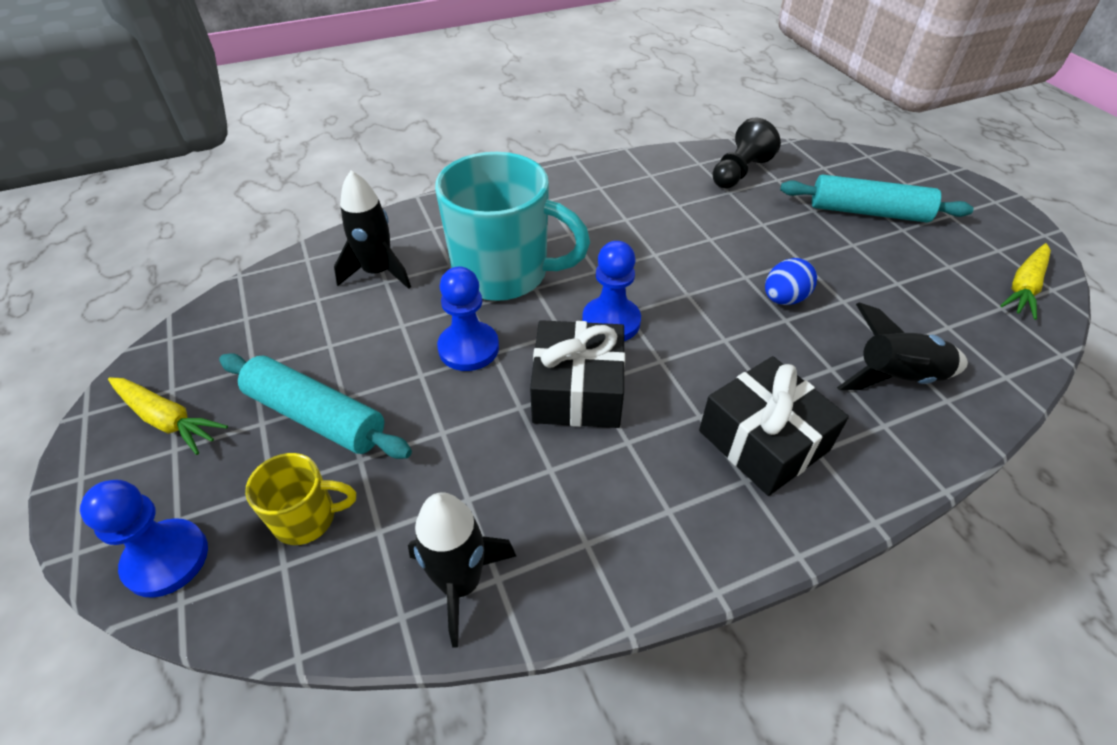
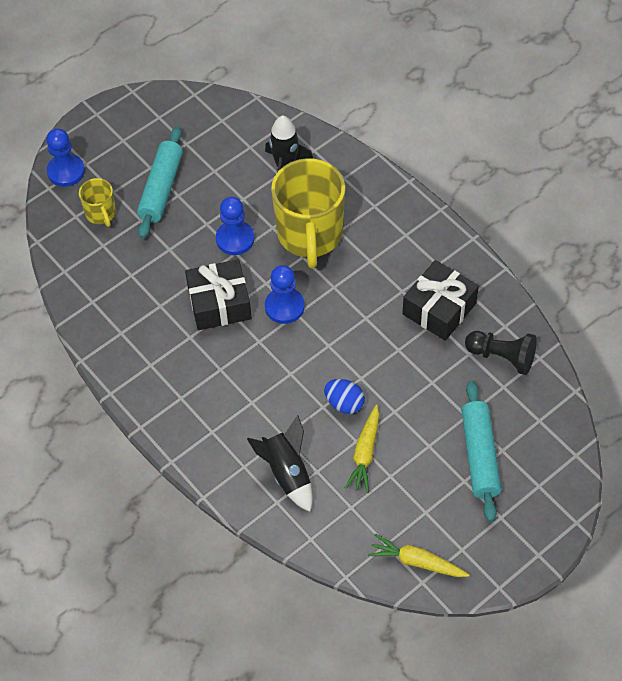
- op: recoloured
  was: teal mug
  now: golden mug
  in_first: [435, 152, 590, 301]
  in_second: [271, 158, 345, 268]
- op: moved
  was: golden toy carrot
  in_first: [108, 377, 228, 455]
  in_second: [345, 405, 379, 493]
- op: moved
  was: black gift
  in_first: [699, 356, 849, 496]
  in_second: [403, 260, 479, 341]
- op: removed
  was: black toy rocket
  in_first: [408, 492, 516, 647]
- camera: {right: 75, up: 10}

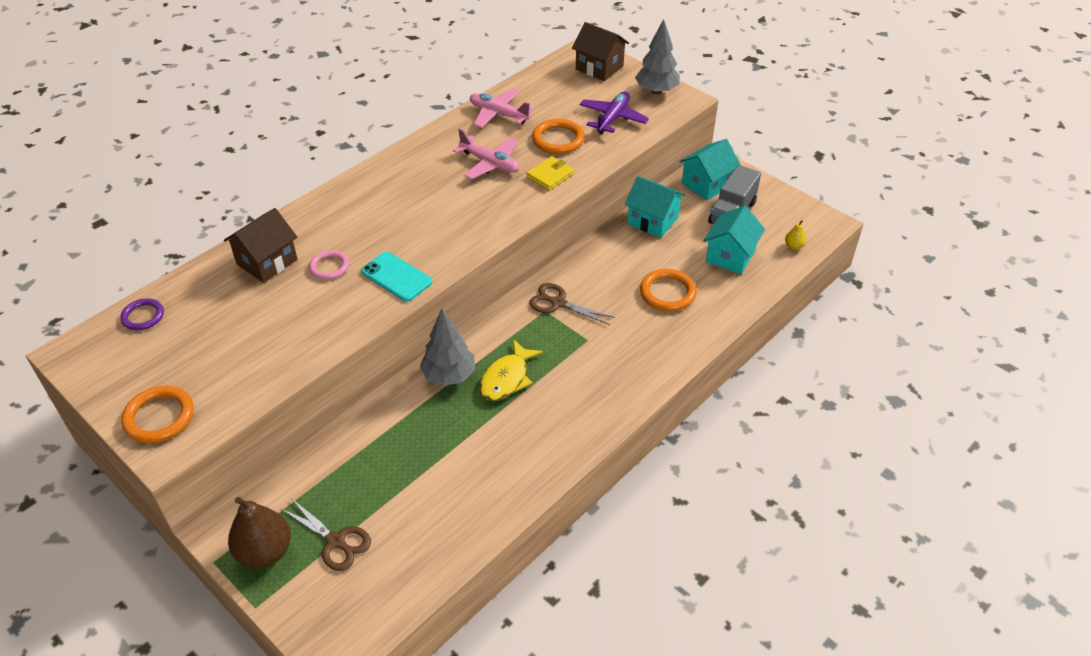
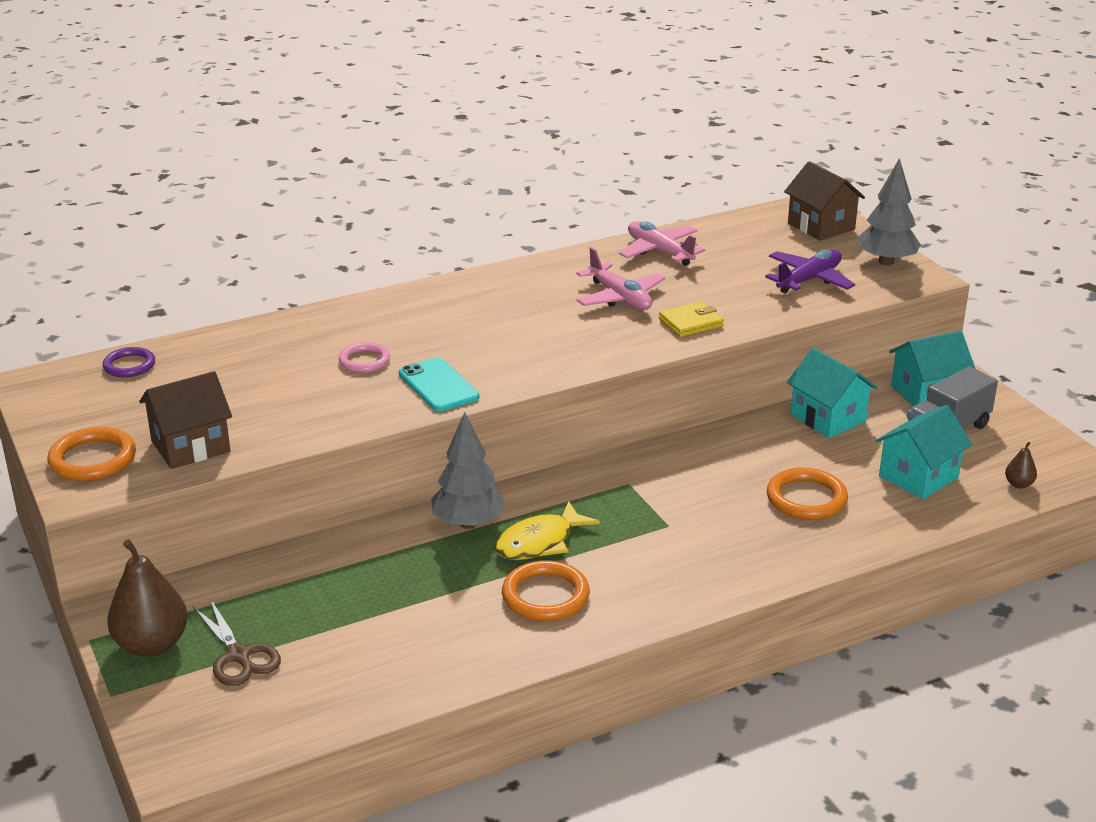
- op: moved
  was: dark brown house
  in_first: [224, 208, 298, 283]
  in_second: [139, 371, 232, 469]
- op: moved
  was: bright orange torus
  in_first: [532, 119, 585, 154]
  in_second: [502, 560, 590, 621]
- op: recoloured
  was: golden toy pear
  now: dark brown toy pear
  in_first: [785, 220, 806, 250]
  in_second: [1005, 442, 1037, 488]
- op: removed
  was: dark brown shears
  in_first: [529, 283, 615, 325]
- camera: {right: 20, up: -15}

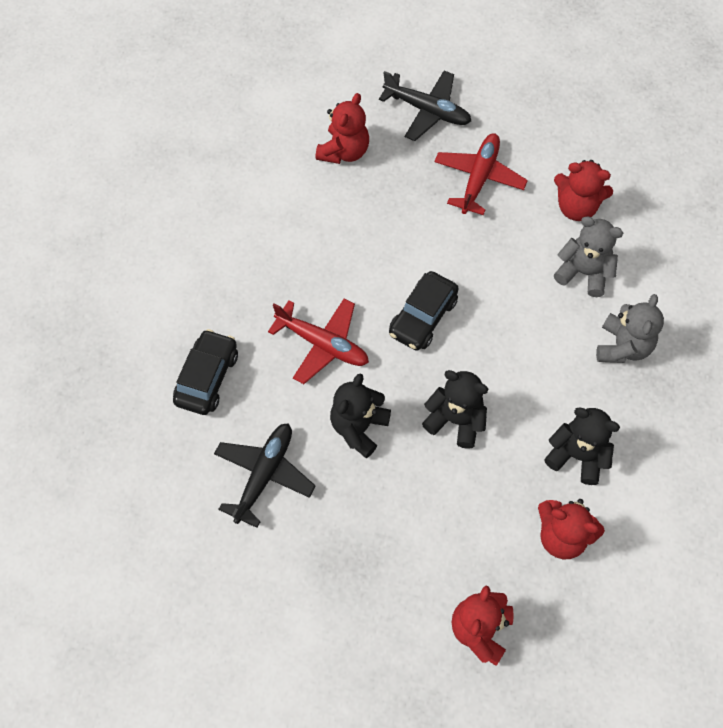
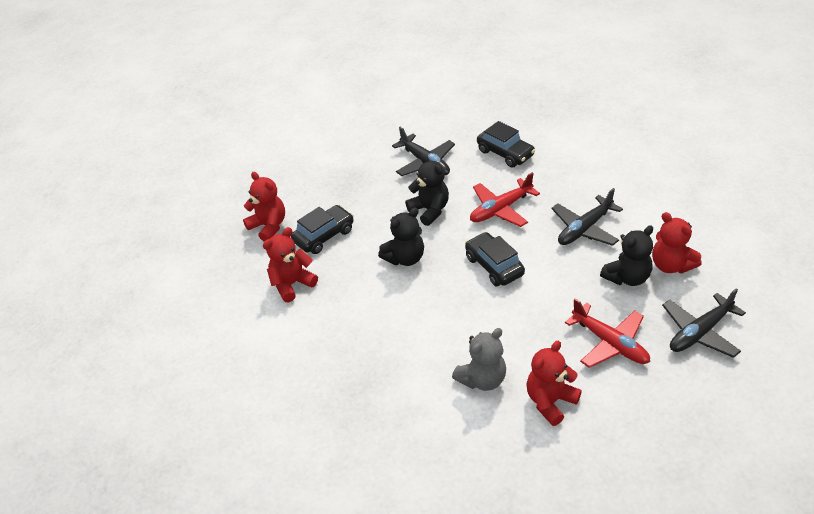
- op: added
  now: black automobile
  in_second: [291, 205, 354, 254]
- op: added
  now: black toy plane
  in_second: [551, 188, 623, 246]
- op: moved
  was: black teddy bear
  in_first: [544, 407, 620, 485]
  in_second: [600, 225, 653, 286]
- op: removed
  was: gray teddy bear
  in_first: [596, 294, 664, 363]
- camera: {right: 120, up: -20}

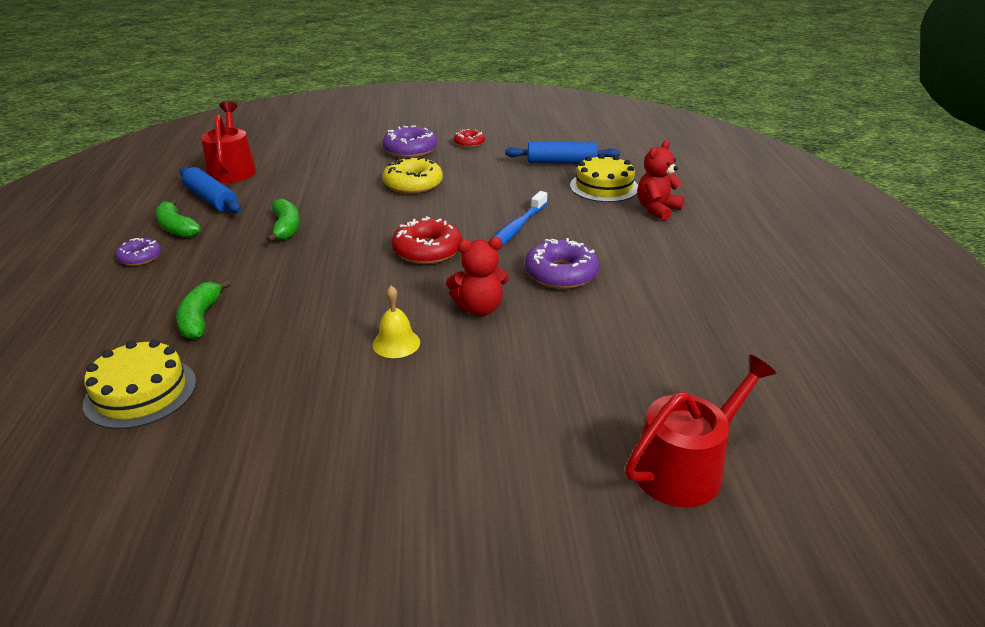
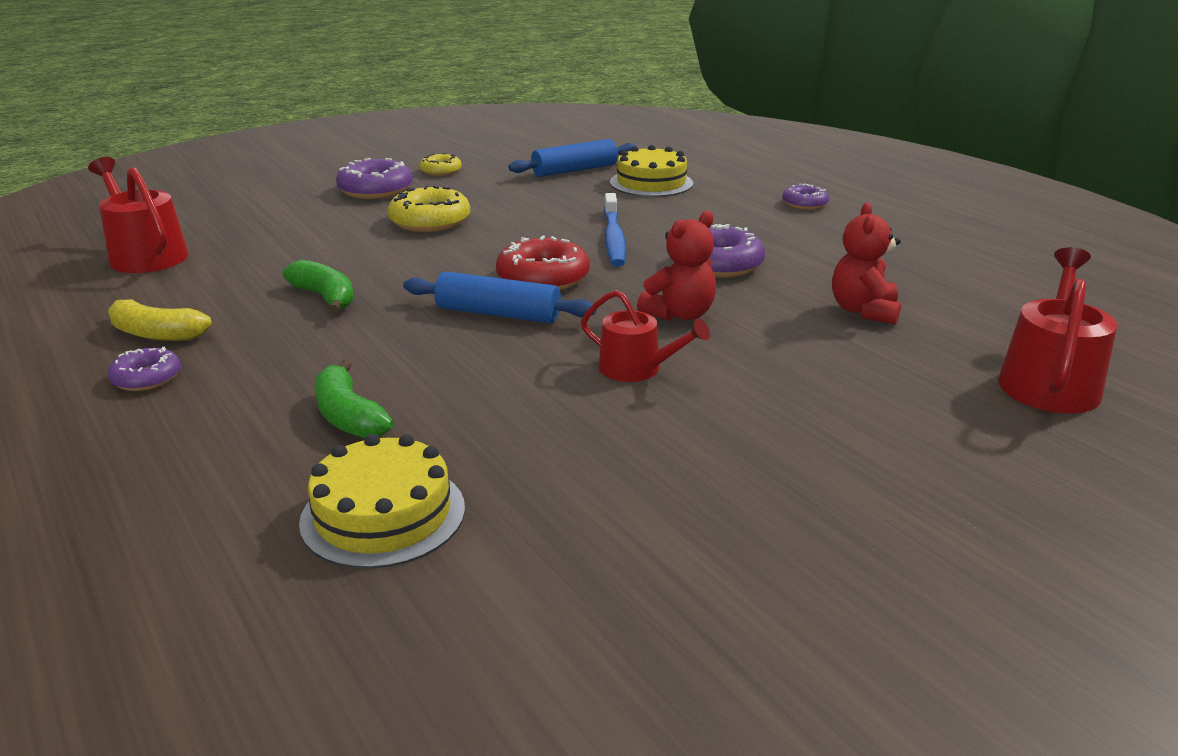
- op: recoloured
  was: green banana
  now: golden banana
  in_first: [156, 199, 201, 238]
  in_second: [108, 297, 212, 341]
- op: moved
  was: cobalt rolling pin
  in_first: [180, 167, 241, 213]
  in_second: [403, 271, 596, 323]
- op: recoloured
  was: red doughnut
  now: golden doughnut
  in_first: [454, 129, 485, 148]
  in_second: [420, 153, 462, 176]
- op: replaced
  was: golden bell
  now: red sprinkling can
  in_first: [372, 285, 420, 358]
  in_second: [581, 290, 710, 382]
- op: added
  now: royal purple doughnut
  in_second: [782, 184, 829, 210]
- op: moved
  was: red teddy bear
  in_first: [637, 140, 684, 221]
  in_second: [832, 203, 901, 324]
- camera: {right: -30, up: -5}

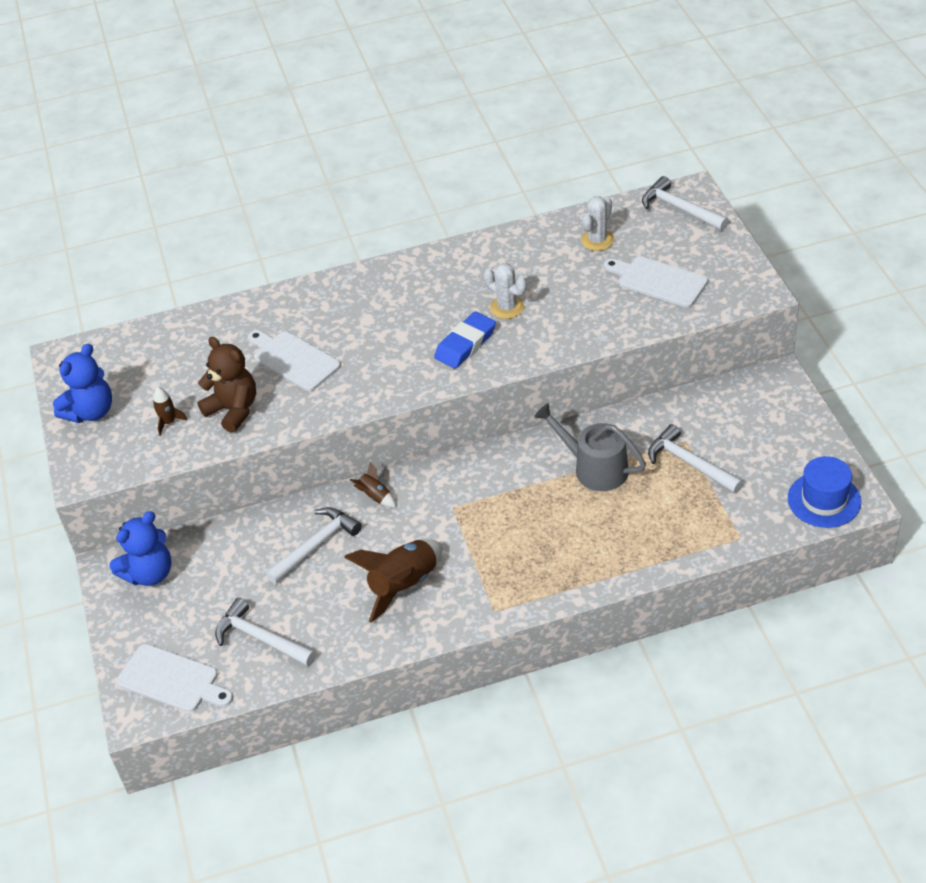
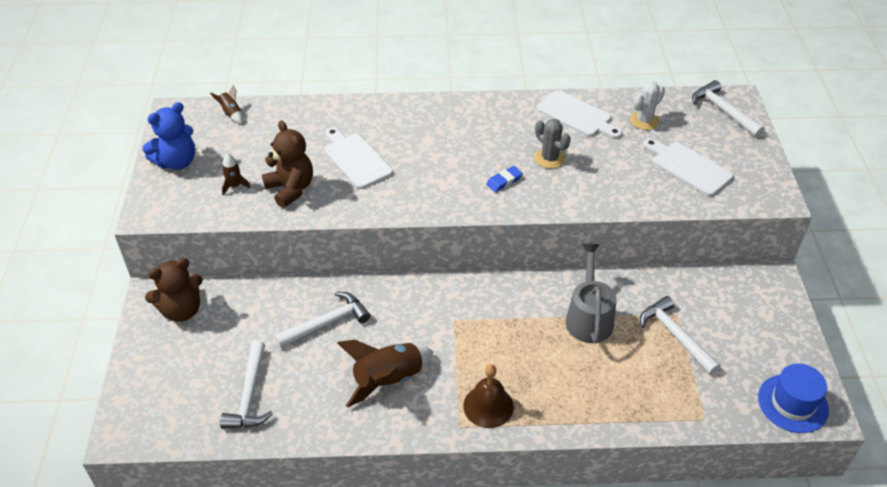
- op: recoloured
  was: cobalt teddy bear
  now: dark brown teddy bear
  in_first: [109, 511, 171, 586]
  in_second: [145, 258, 203, 322]
- op: moved
  was: dark brown toy rocket
  in_first: [350, 462, 396, 507]
  in_second: [210, 85, 243, 124]
- op: turned
  was: pure white hammer
  in_first: [215, 598, 316, 666]
  in_second: [220, 341, 273, 429]
  clockwise: -135
- op: added
  now: dark brown bell
  in_second: [463, 365, 514, 428]
- op: resized
  was: cobalt gum eraser
  in_first: [434, 311, 496, 369]
  in_second: [486, 166, 523, 192]
  ratio: 0.59
- op: recoloured
  was: pure white saguaro cactus
  now: gray saguaro cactus
  in_first: [484, 263, 527, 319]
  in_second: [535, 119, 571, 169]
- op: moved
  was: pure white cutting board
  in_first: [117, 644, 233, 712]
  in_second: [536, 90, 622, 139]
- op: turned
  was: gray sprinkling can
  in_first: [534, 403, 646, 491]
  in_second: [566, 244, 617, 344]
  clockwise: 45
- camera: {right: 10, up: 0}

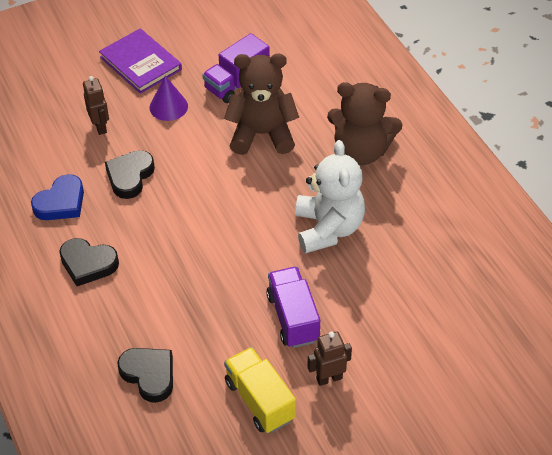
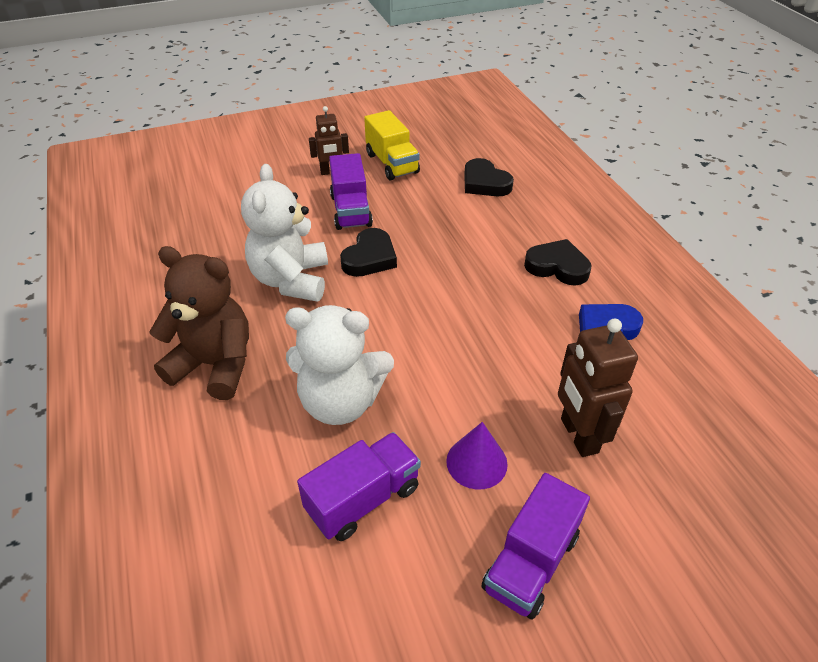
- op: recoloured
  was: dark brown teddy bear
  now: pure white teddy bear
  in_first: [224, 54, 299, 155]
  in_second: [285, 305, 394, 425]
- op: moved
  was: black love heart
  in_first: [105, 150, 155, 199]
  in_second: [340, 228, 397, 277]
- op: replaced
  was: royal purple book
  now: royal purple lorry
  in_first: [99, 29, 182, 94]
  in_second: [482, 473, 590, 620]
- op: resized
  was: dark brown robot figure
  in_first: [83, 76, 109, 135]
  in_second: [558, 319, 638, 457]
  ratio: 1.57
- camera: {right: -175, up: -5}

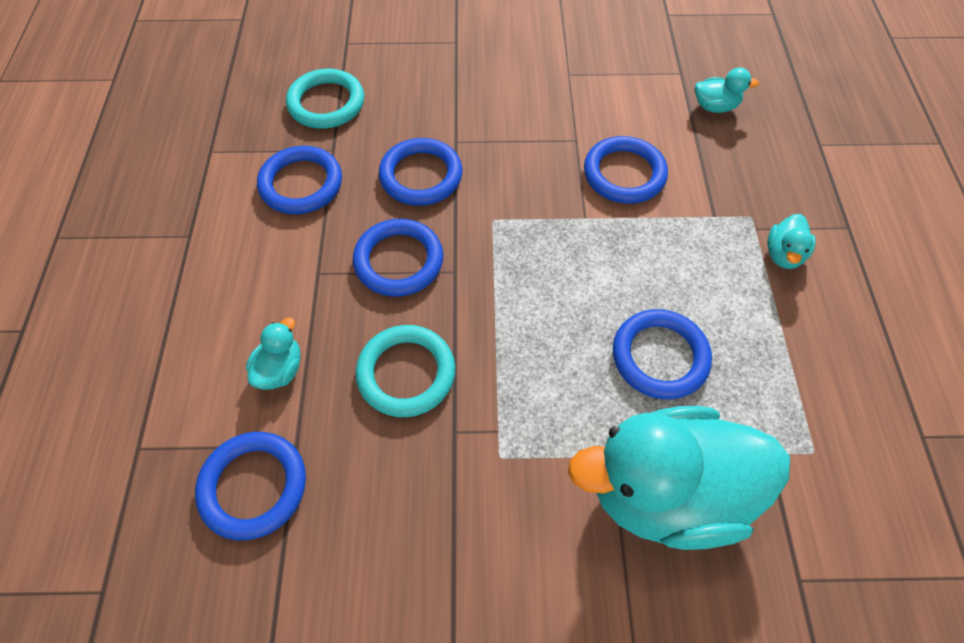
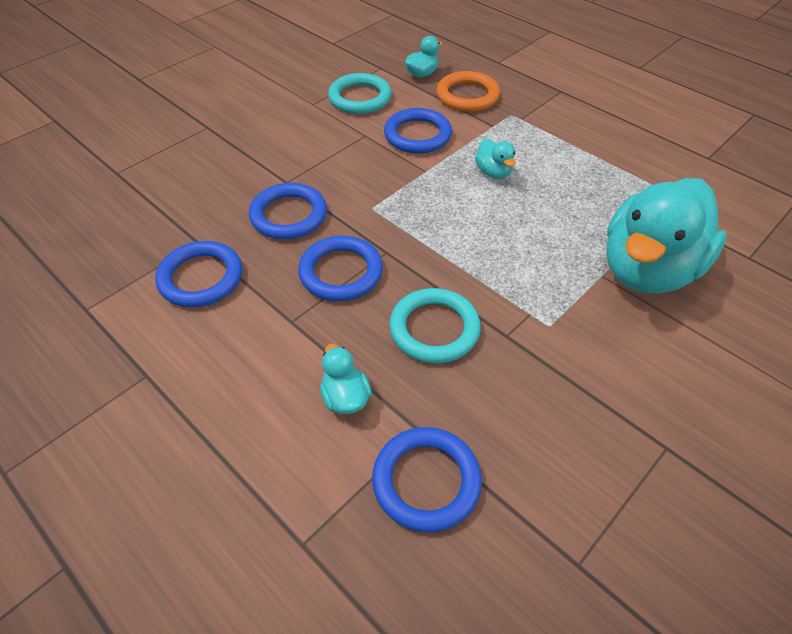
- op: moved
  was: teal torus
  in_first: [286, 69, 364, 129]
  in_second: [328, 73, 392, 114]
- op: added
  now: bright orange torus
  in_second: [437, 71, 500, 112]
- op: moved
  was: teal toy duck
  in_first: [767, 214, 816, 269]
  in_second: [475, 139, 516, 179]
- op: removed
  was: cobalt torus
  in_first: [613, 309, 712, 399]
- camera: {right: -45, up: -10}

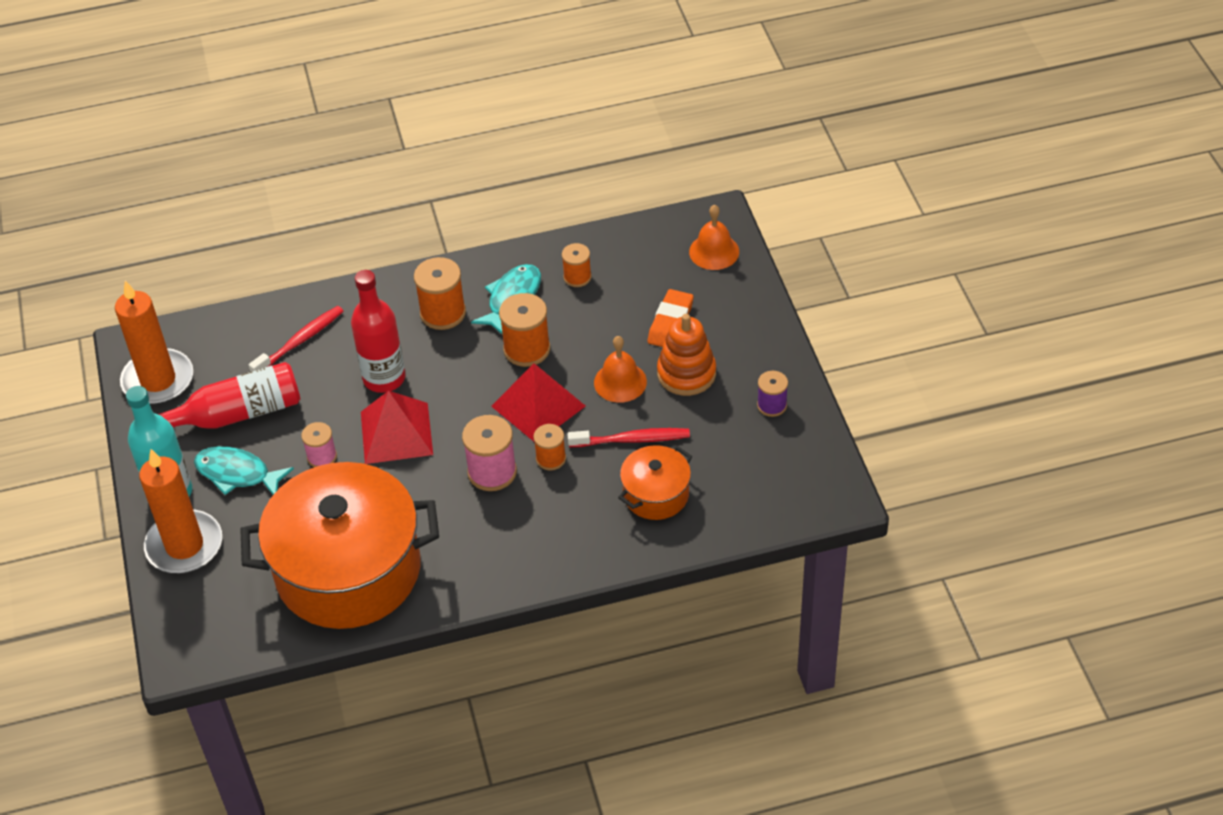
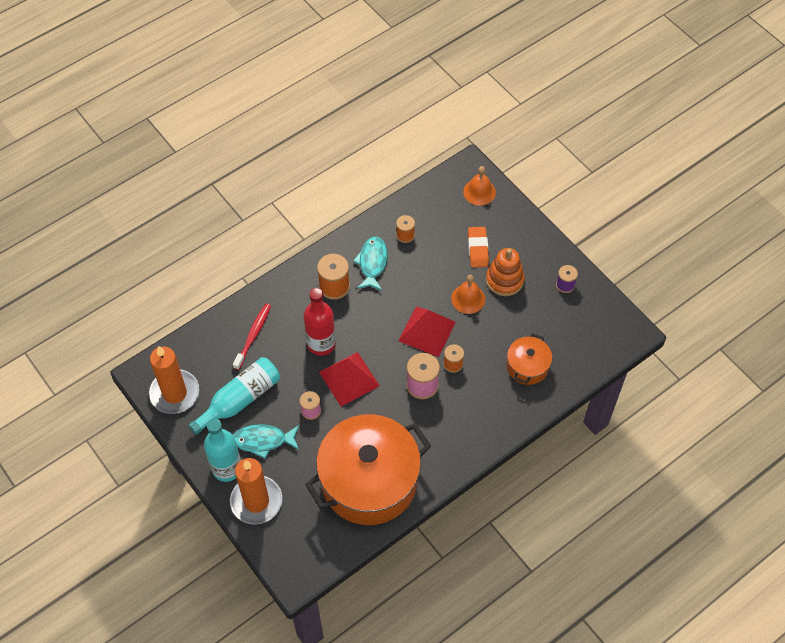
- op: recoloured
  was: red bottle
  now: teal bottle
  in_first: [158, 362, 300, 428]
  in_second: [188, 357, 280, 435]
- op: removed
  was: bright orange reel of thread
  in_first: [499, 293, 550, 367]
- op: removed
  was: red toothbrush
  in_first: [567, 428, 690, 447]
- camera: {right: -25, up: 10}

